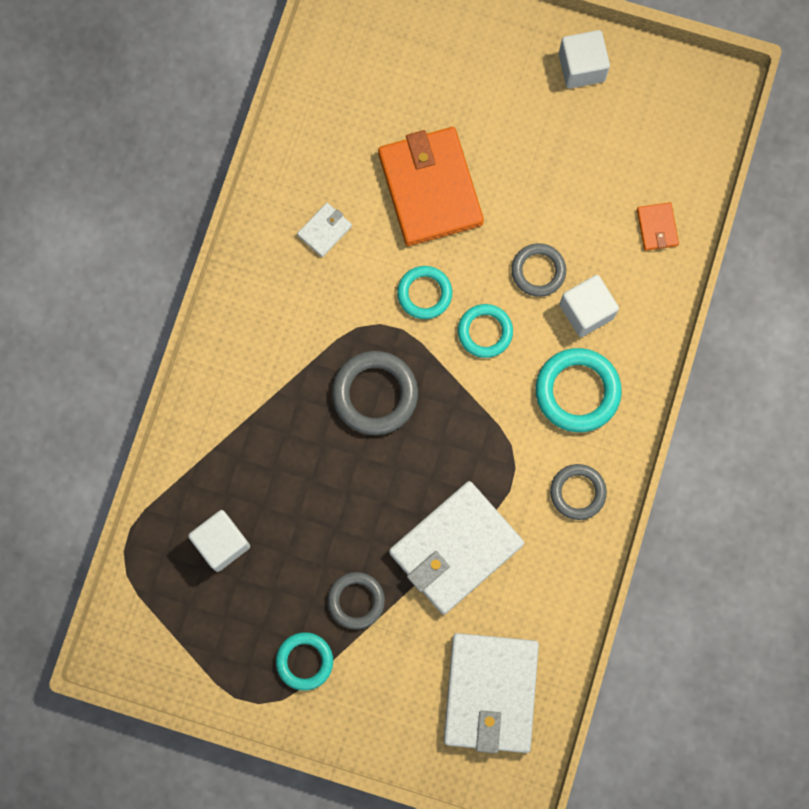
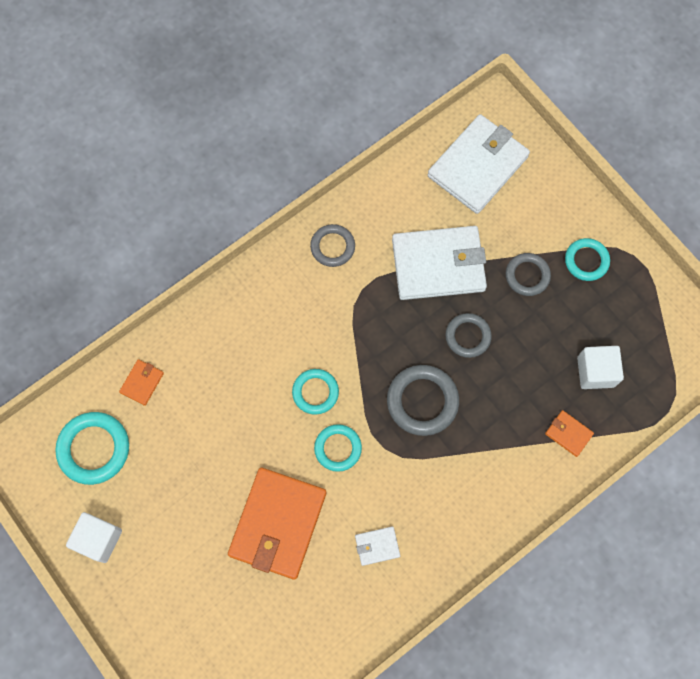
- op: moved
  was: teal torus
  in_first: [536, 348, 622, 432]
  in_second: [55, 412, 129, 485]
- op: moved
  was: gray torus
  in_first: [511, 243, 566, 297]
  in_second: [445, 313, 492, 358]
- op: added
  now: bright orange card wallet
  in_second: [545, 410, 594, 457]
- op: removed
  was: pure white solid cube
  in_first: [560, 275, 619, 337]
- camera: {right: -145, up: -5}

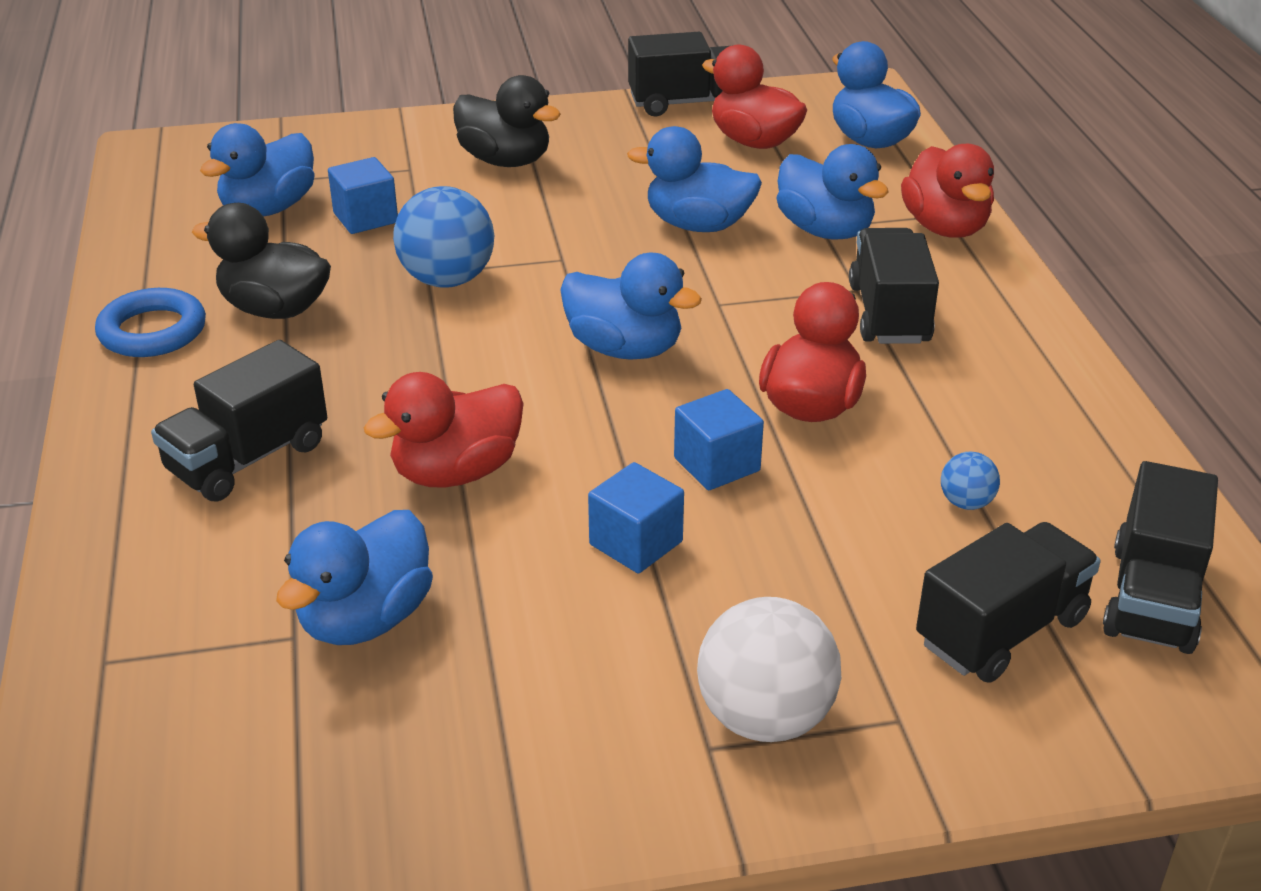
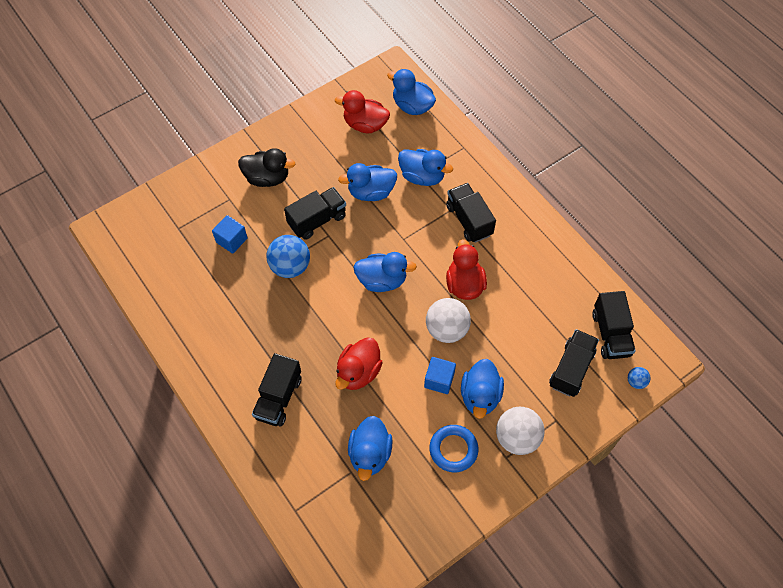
- op: moved
  was: black lorry
  in_first: [628, 32, 729, 117]
  in_second: [284, 187, 346, 240]
- op: replaced
  was: cobalt solid cube
  now: pure white sphere
  in_first: [674, 389, 764, 490]
  in_second: [426, 298, 471, 343]
- op: moved
  was: cobalt torus
  in_first: [95, 288, 206, 357]
  in_second: [429, 425, 479, 472]
- op: moved
  was: cobalt toy duck
  in_first: [200, 123, 315, 216]
  in_second: [461, 359, 504, 419]
- op: moved
  was: cobalt sphere
  in_first: [941, 452, 1000, 510]
  in_second: [628, 367, 650, 389]
- op: removed
  was: black toy duck
  in_first: [192, 203, 331, 319]
- op: removed
  was: red toy duck
  in_first: [901, 144, 994, 237]
- camera: {right: -25, up: 25}

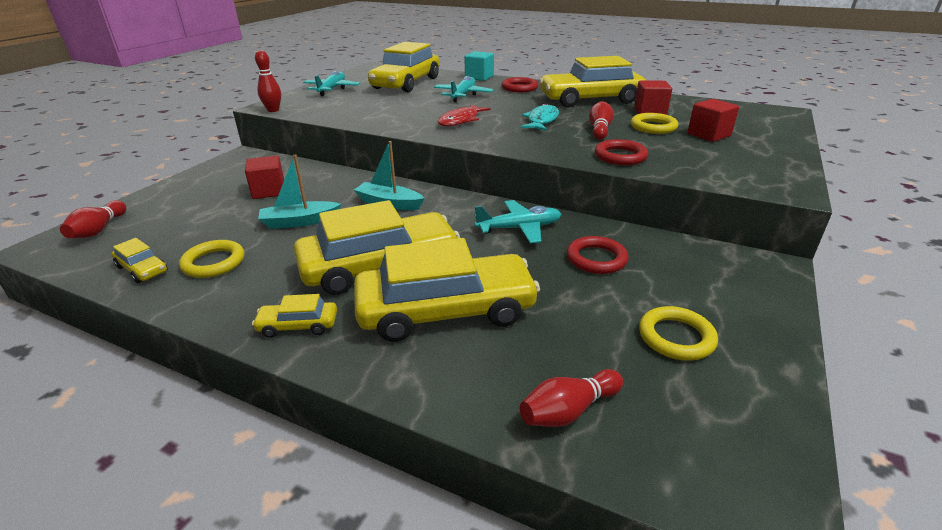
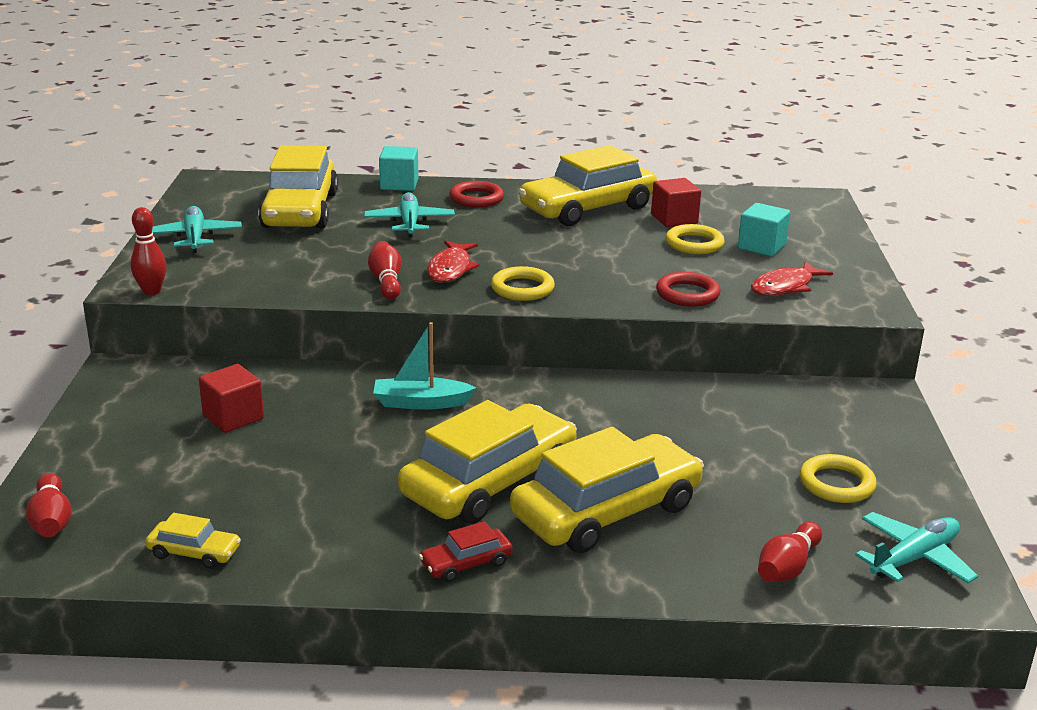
- op: moved
  was: red tenpin
  in_first: [589, 101, 614, 140]
  in_second: [368, 241, 401, 299]
- op: recoloured
  was: golden automobile
  now: red automobile
  in_first: [252, 294, 337, 338]
  in_second: [419, 521, 513, 582]
- op: moved
  was: golden torus
  in_first: [179, 240, 244, 278]
  in_second: [491, 266, 555, 301]
- op: recoloured
  was: red solid cube
  now: teal solid cube
  in_first: [687, 99, 739, 142]
  in_second: [738, 203, 790, 257]
- op: added
  now: red fish
  in_second: [751, 261, 833, 296]
- op: moved
  was: teal toy plane
  in_first: [474, 200, 561, 243]
  in_second: [855, 512, 978, 583]
- op: removed
  was: teal sailboat
  in_first: [258, 154, 341, 229]
- op: removed
  was: teal fish
  in_first: [521, 104, 559, 131]
- op: removed
  was: red torus
  in_first: [567, 236, 629, 274]
- camera: {right: -25, up: -5}

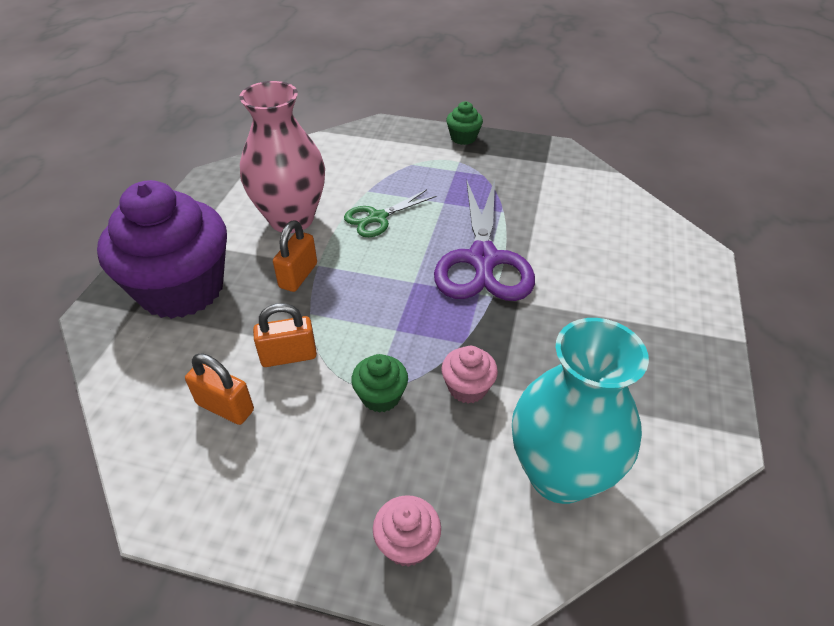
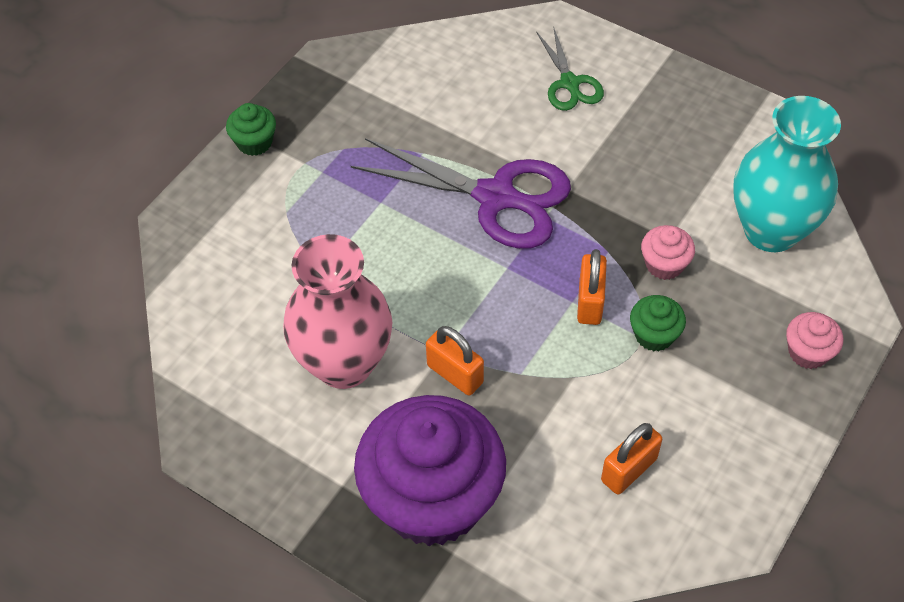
- op: moved
  was: green shears
  in_first: [344, 190, 436, 237]
  in_second: [536, 29, 604, 111]
- op: moved
  was: bright orange lock
  in_first: [253, 303, 317, 367]
  in_second: [577, 249, 607, 325]
- camera: {right: -70, up: 10}

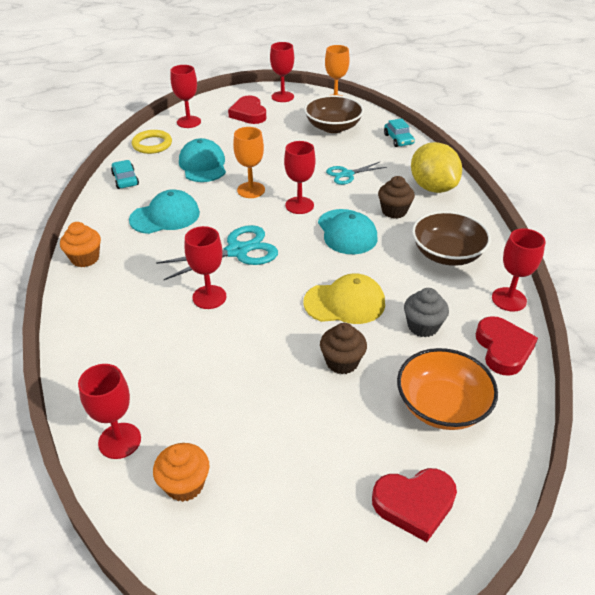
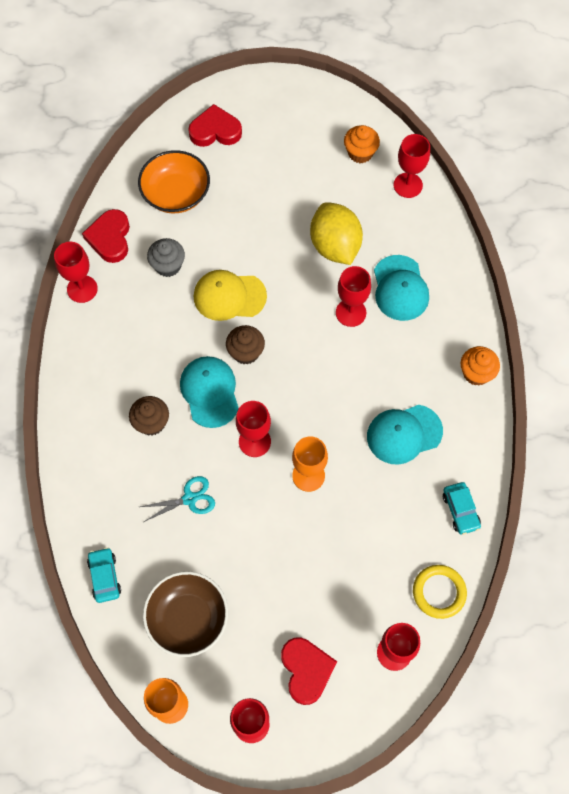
- op: moved
  was: dark brown muffin
  in_first: [320, 323, 367, 374]
  in_second: [226, 325, 265, 365]
- op: moved
  was: golden citrus fruit
  in_first: [411, 142, 462, 193]
  in_second: [310, 202, 363, 265]
- op: moved
  was: teal cap
  in_first: [179, 138, 226, 182]
  in_second: [374, 255, 429, 321]
- op: removed
  was: teal shears
  in_first: [156, 225, 278, 280]
- op: removed
  was: dark brown serving bowl
  in_first: [412, 211, 491, 266]
- camera: {right: -175, up: 25}

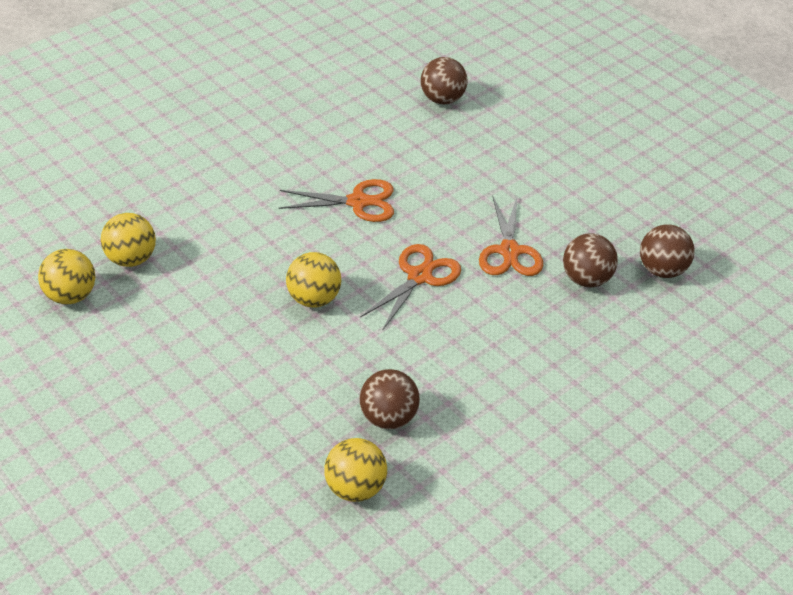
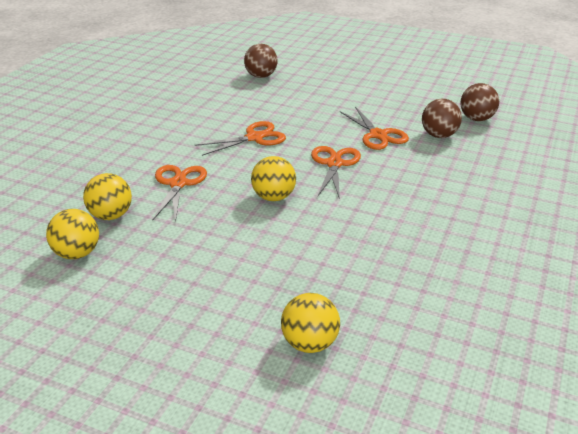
- op: added
  now: bright orange shears
  in_second: [152, 165, 207, 222]
- op: moved
  was: golden sphere
  in_first: [324, 438, 387, 502]
  in_second: [281, 293, 340, 353]
- op: removed
  was: dark brown sphere
  in_first: [360, 369, 420, 429]
- camera: {right: -25, up: -10}

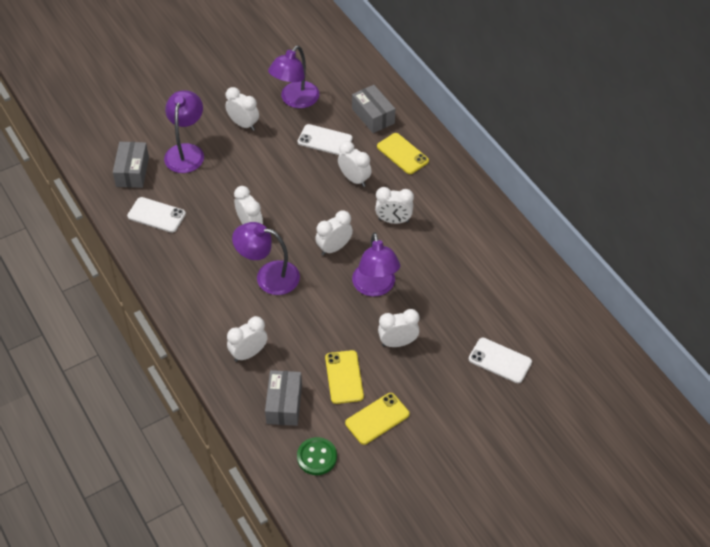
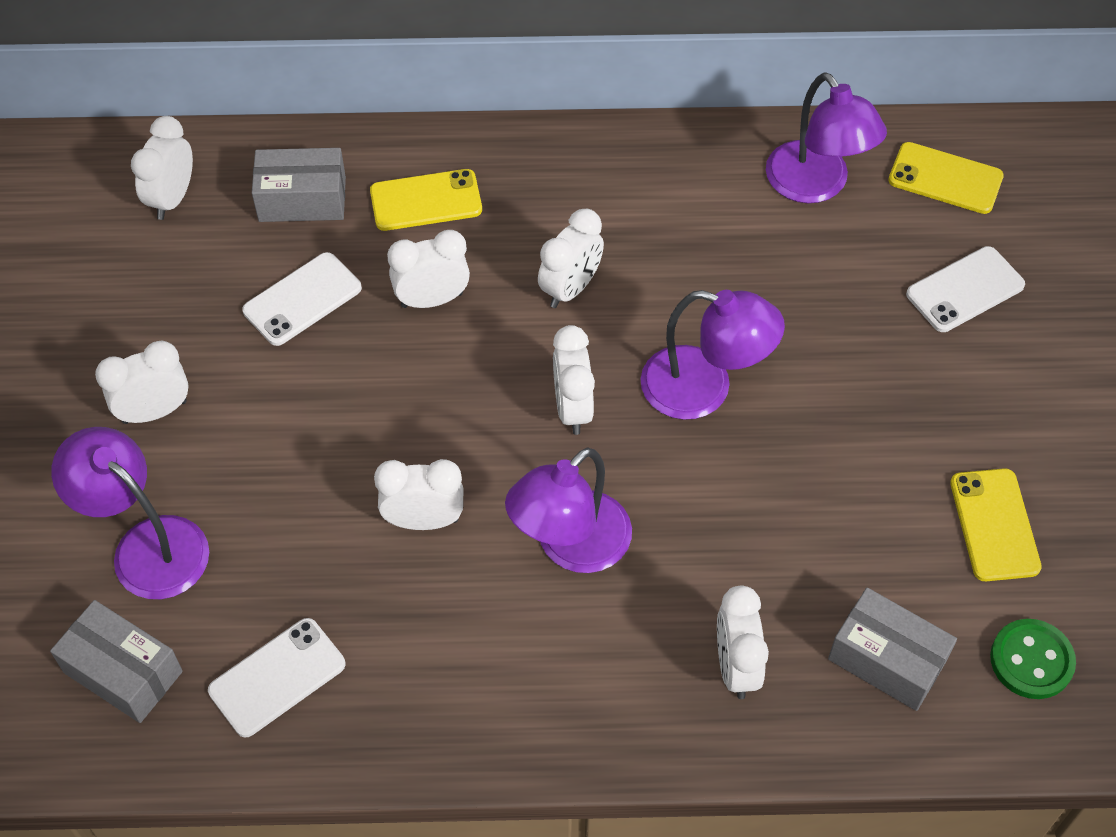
- op: moved
  was: pure white clock
  in_first: [378, 309, 420, 347]
  in_second: [131, 116, 193, 220]
- op: moved
  was: royal purple desk lamp
  in_first: [268, 45, 319, 108]
  in_second: [766, 72, 887, 203]
- op: moved
  was: golden mobile phone
  in_first: [325, 350, 364, 404]
  in_second: [888, 142, 1004, 214]
- camera: {right: -60, up: 5}

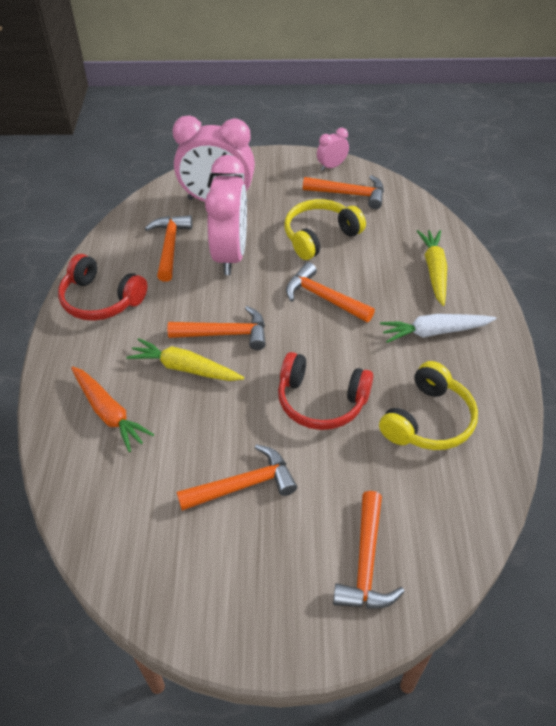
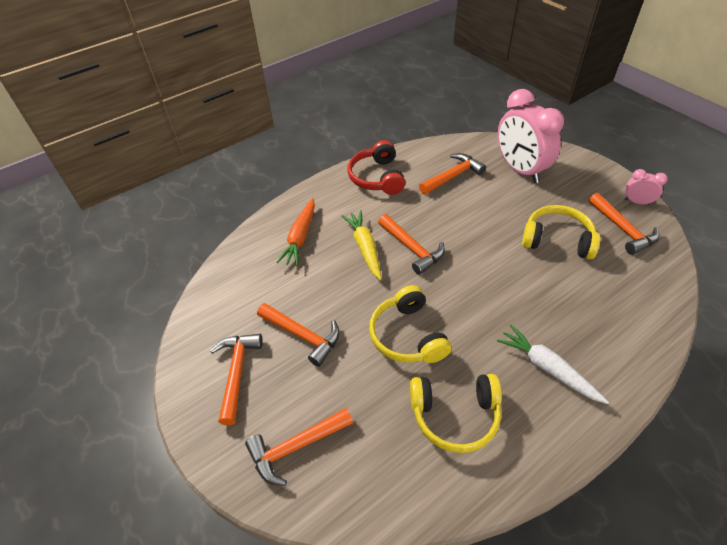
- op: moved
  was: bright orange hammer
  in_first: [286, 262, 375, 322]
  in_second: [210, 334, 263, 425]
- op: recoloured
  was: red headset
  now: golden headset
  in_first: [278, 352, 373, 430]
  in_second: [369, 285, 452, 363]
- op: removed
  was: rosy clock
  in_first: [205, 155, 247, 275]
- op: removed
  was: golden toy carrot
  in_first: [417, 230, 447, 306]
- camera: {right: 55, up: 0}

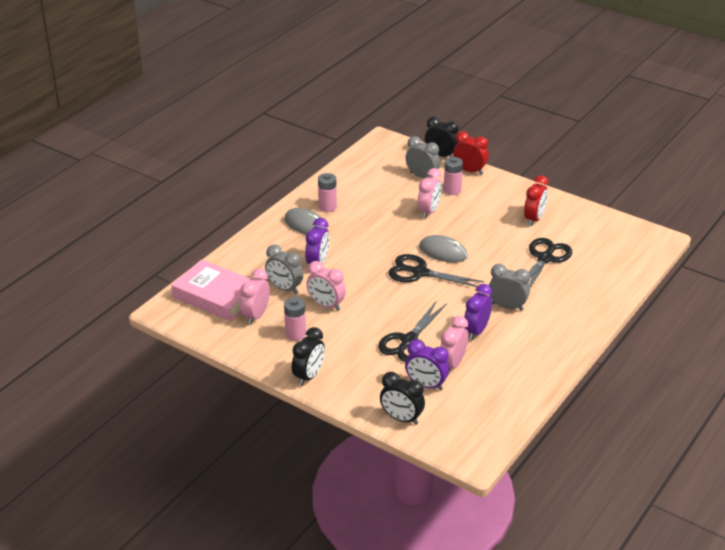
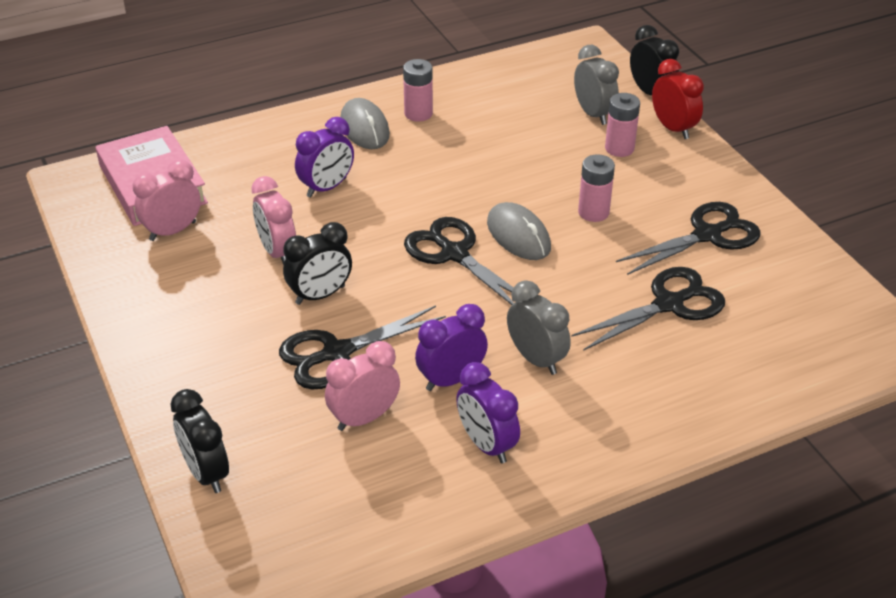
- op: moved
  was: black clock
  in_first: [292, 327, 325, 386]
  in_second: [283, 222, 352, 305]
- op: moved
  was: royal purple clock
  in_first: [405, 340, 449, 391]
  in_second: [456, 362, 520, 463]
- op: moved
  was: rosy power cell
  in_first: [284, 297, 306, 341]
  in_second: [578, 154, 615, 222]
- op: replaced
  was: red clock
  now: black shears
  in_first: [524, 175, 548, 226]
  in_second: [616, 202, 761, 275]
- op: removed
  was: gray clock
  in_first: [265, 245, 303, 294]
- op: removed
  was: rosy clock
  in_first: [418, 168, 442, 219]
- camera: {right: 30, up: 5}

